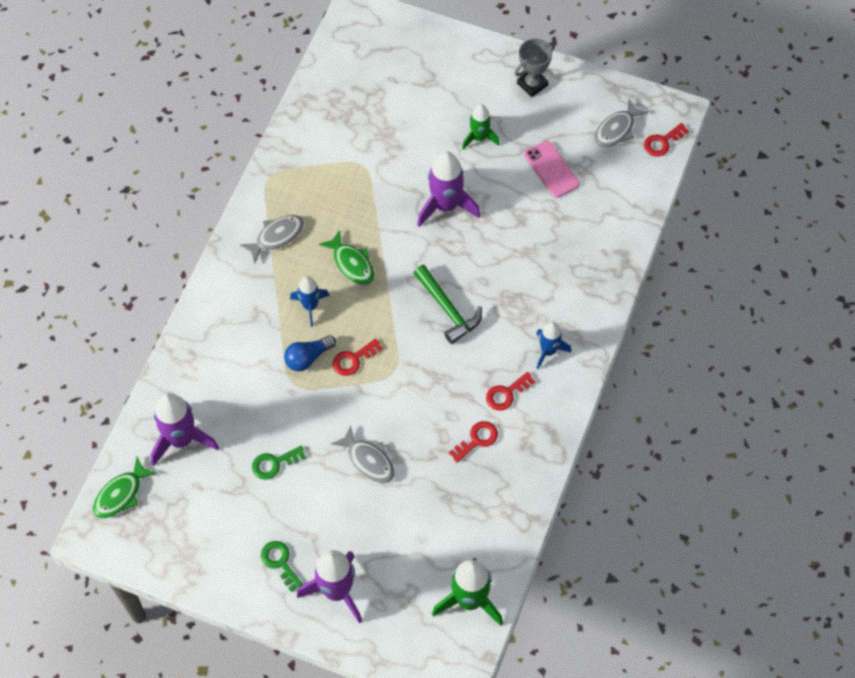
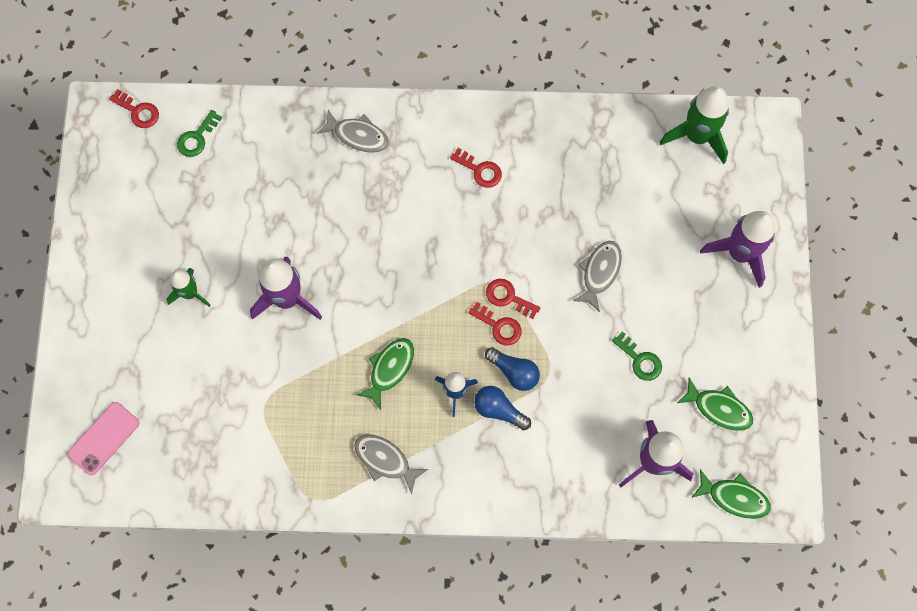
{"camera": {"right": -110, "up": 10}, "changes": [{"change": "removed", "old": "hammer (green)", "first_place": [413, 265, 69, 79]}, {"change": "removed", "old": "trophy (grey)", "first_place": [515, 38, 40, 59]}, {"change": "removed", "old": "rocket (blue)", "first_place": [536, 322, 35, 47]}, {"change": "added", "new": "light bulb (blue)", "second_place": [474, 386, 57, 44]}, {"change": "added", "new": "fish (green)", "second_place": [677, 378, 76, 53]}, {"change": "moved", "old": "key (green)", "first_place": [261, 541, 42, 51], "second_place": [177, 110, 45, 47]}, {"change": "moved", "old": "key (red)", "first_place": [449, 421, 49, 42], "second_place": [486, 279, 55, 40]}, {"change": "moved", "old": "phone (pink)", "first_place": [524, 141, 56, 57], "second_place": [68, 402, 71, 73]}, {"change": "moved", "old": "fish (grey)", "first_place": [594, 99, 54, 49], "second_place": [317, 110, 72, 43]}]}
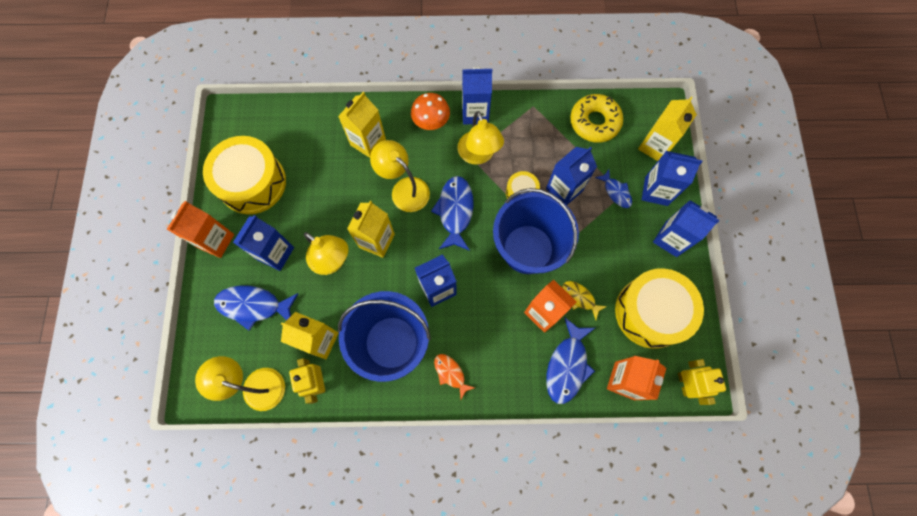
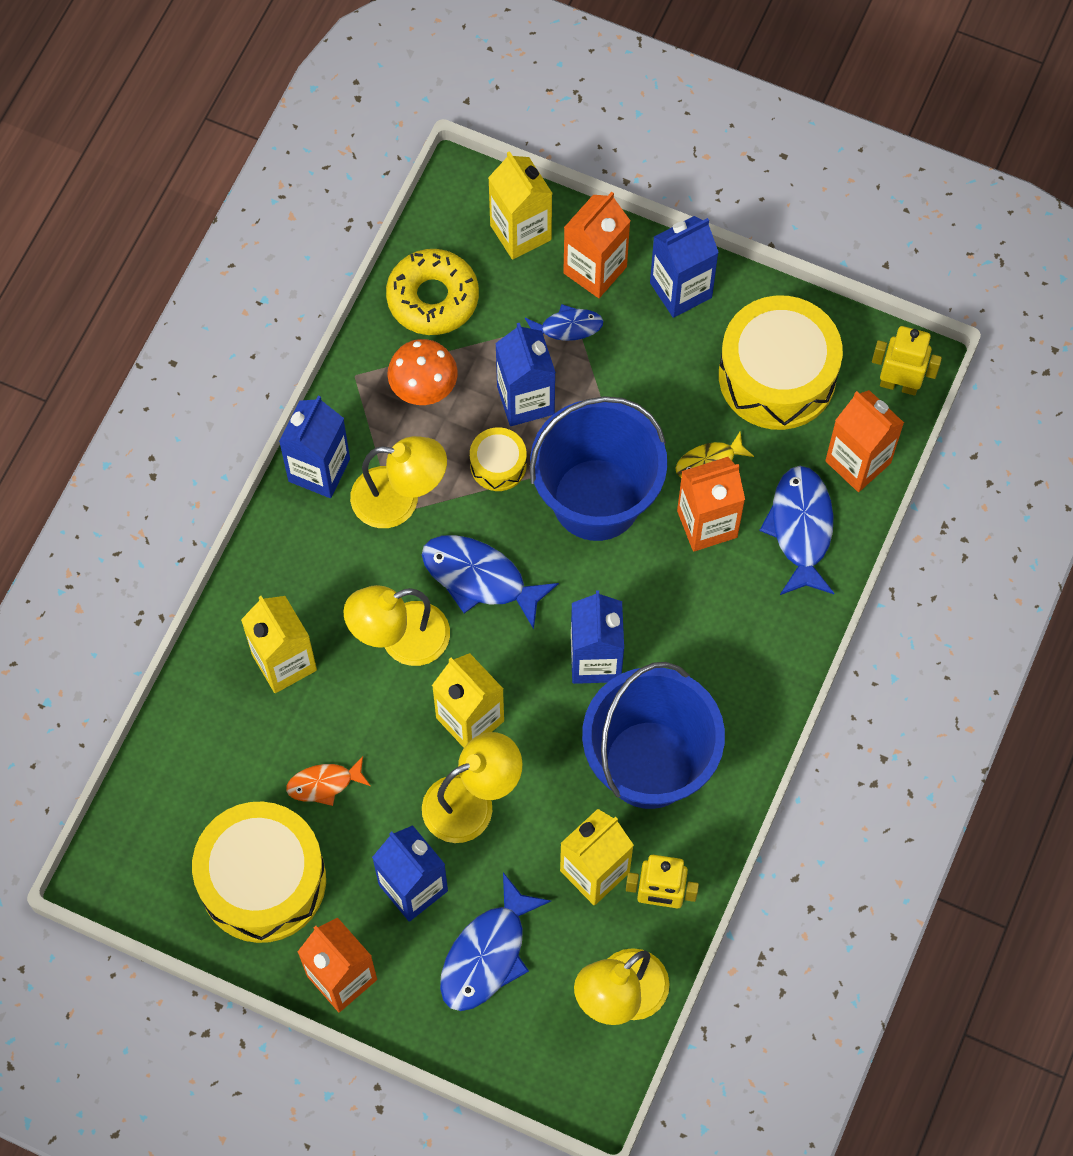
{"camera": {"right": -65, "up": -5}, "changes": [{"change": "moved", "old": "mushroom (orange)", "first_place": [411, 93, 39, 37], "second_place": [387, 339, 71, 66]}, {"change": "moved", "old": "fish (orange)", "first_place": [434, 354, 41, 45], "second_place": [286, 756, 85, 50]}, {"change": "recoloured", "old": "carton (blue)", "new": "carton (orange)", "first_place": [642, 151, 61, 55], "second_place": [563, 192, 67, 106]}, {"change": "turned", "old": "fish (blue)", "first_place": [546, 317, 49, 87], "second_place": [759, 466, 75, 129], "degrees": -135}]}
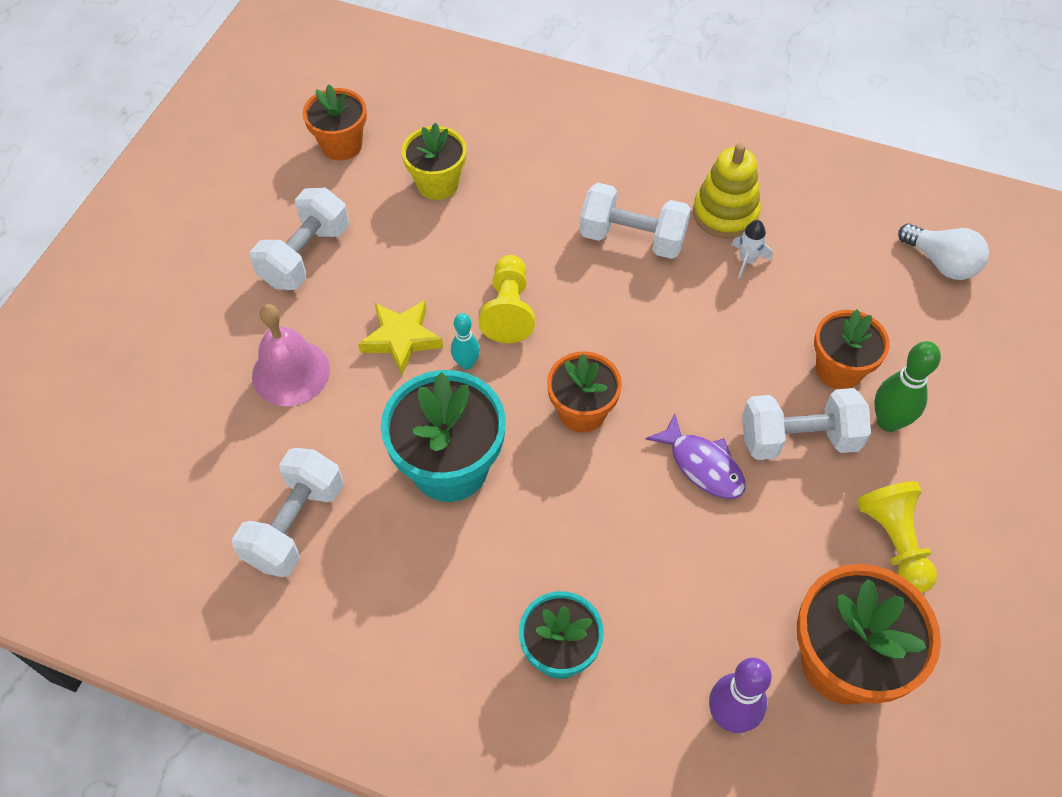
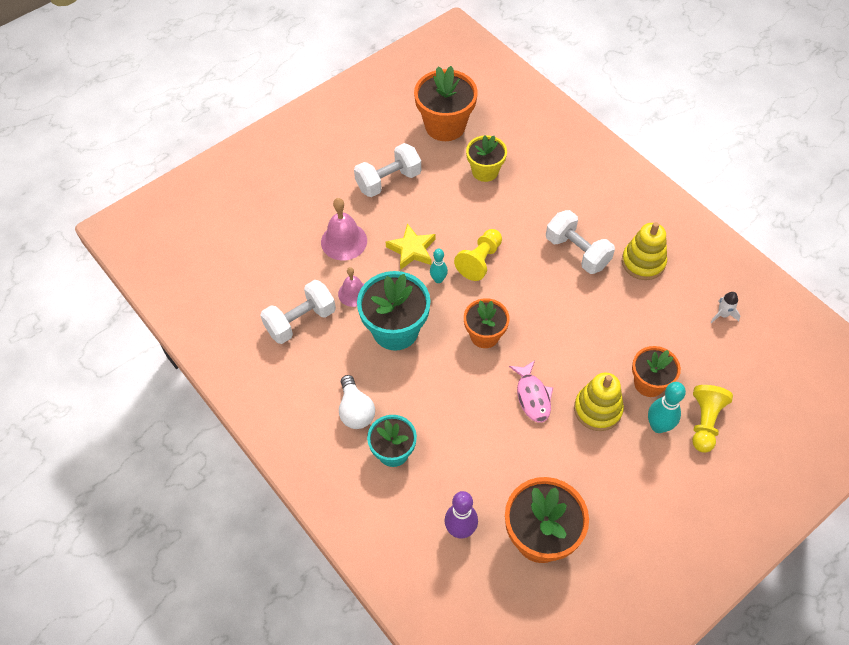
{"camera": {"right": 30, "up": 0}, "changes": [{"change": "added", "new": "bell (pink)", "second_place": [338, 267, 26, 40]}, {"change": "moved", "old": "rocket (white)", "first_place": [731, 220, 42, 59], "second_place": [710, 292, 31, 31]}, {"change": "moved", "old": "pawn (yellow)", "first_place": [857, 481, 80, 112], "second_place": [692, 385, 41, 68]}, {"change": "moved", "old": "light bulb (white)", "first_place": [898, 223, 91, 57], "second_place": [339, 375, 36, 54]}, {"change": "replaced", "old": "dumbbell (white)", "new": "stacking toy (yellow)", "first_place": [742, 388, 129, 72], "second_place": [574, 373, 50, 58]}, {"change": "recoloured", "old": "fish (purple)", "new": "fish (pink)", "first_place": [645, 413, 101, 86], "second_place": [509, 360, 44, 63]}, {"change": "recoloured", "old": "bowling pin (green)", "new": "bowling pin (turquoise)", "first_place": [874, 341, 67, 91], "second_place": [648, 382, 38, 51]}, {"change": "resized", "old": "flower pot (orange)", "first_place": [303, 84, 64, 76], "second_place": [414, 66, 64, 75], "factor": 1.58}]}
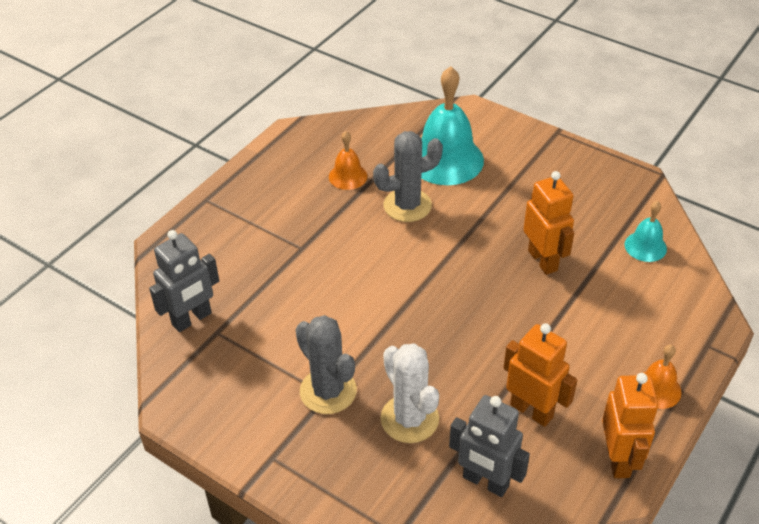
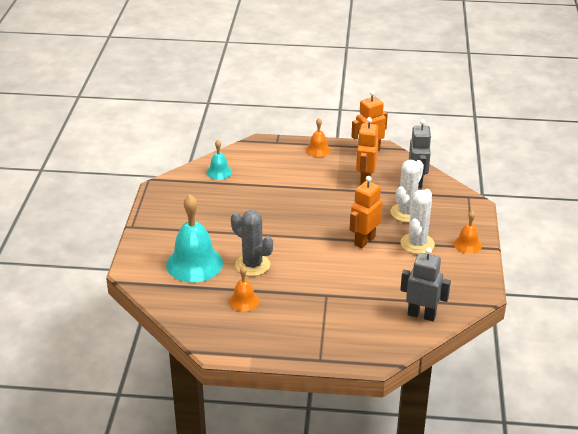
{"camera": {"right": -120, "up": -10}, "changes": [{"change": "added", "new": "bell (orange)", "second_place": [454, 211, 28, 43]}, {"change": "moved", "old": "robot (orange)", "first_place": [523, 171, 51, 104], "second_place": [350, 176, 33, 72]}, {"change": "recoloured", "old": "cactus (grey)", "new": "cactus (white)", "first_place": [296, 315, 61, 99], "second_place": [400, 189, 35, 65]}]}
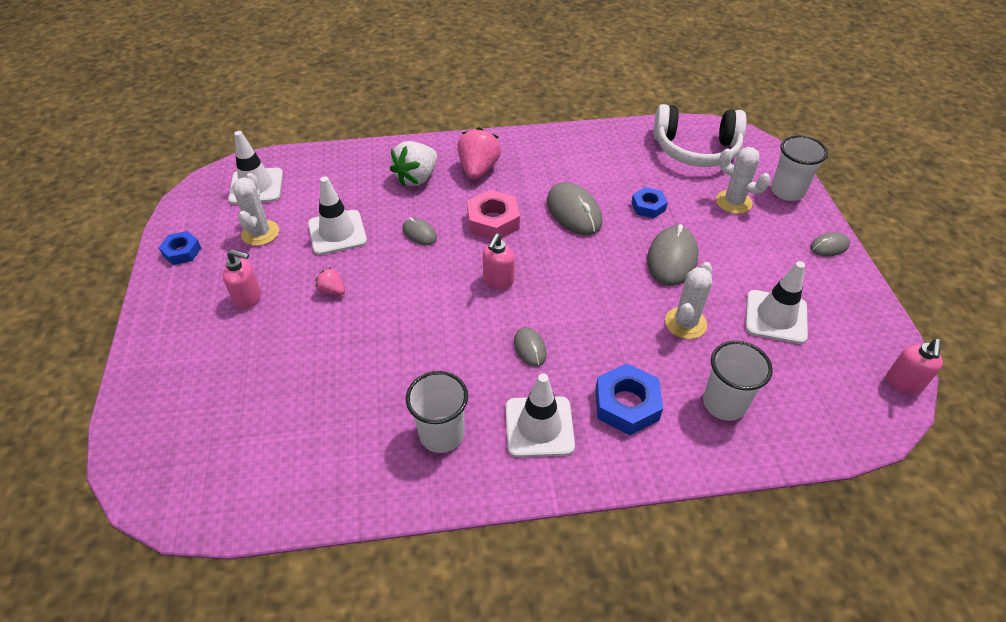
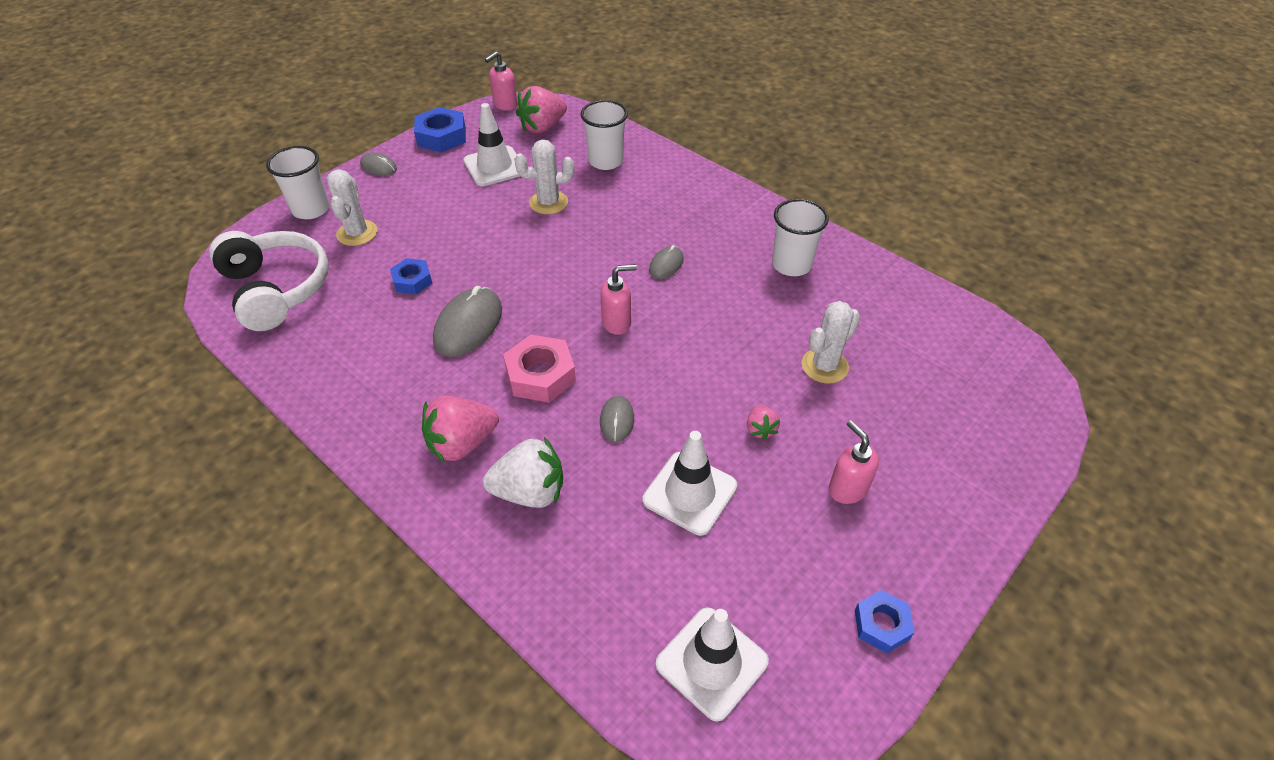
{"camera": {"right": -130, "up": 0}, "changes": [{"change": "removed", "old": "traffic cone (white)", "first_place": [506, 374, 69, 83]}, {"change": "removed", "old": "mouse (grey)", "first_place": [647, 224, 52, 62]}, {"change": "added", "new": "strawberry (pink)", "second_place": [516, 86, 51, 47]}, {"change": "moved", "old": "cactus (white)", "first_place": [232, 173, 47, 73], "second_place": [802, 301, 58, 83]}, {"change": "moved", "old": "nut (blue)", "first_place": [595, 363, 68, 72], "second_place": [414, 107, 52, 46]}, {"change": "turned", "old": "soap dispenser (pink)", "first_place": [886, 339, 57, 55], "second_place": [485, 51, 32, 60], "degrees": 150}]}
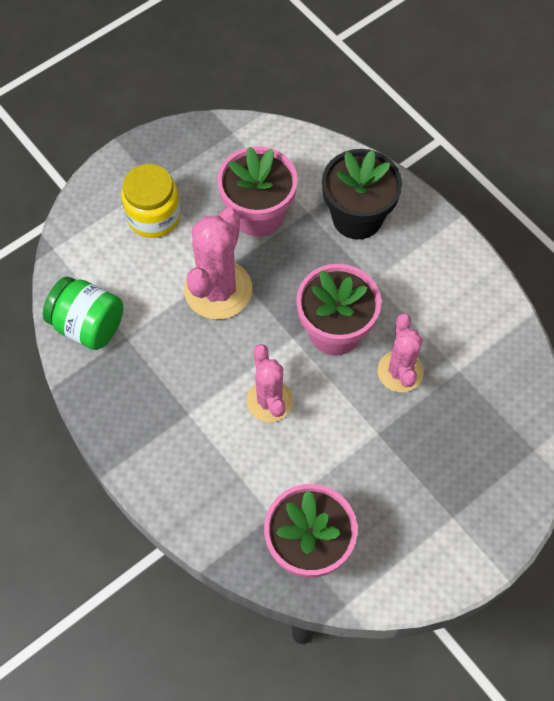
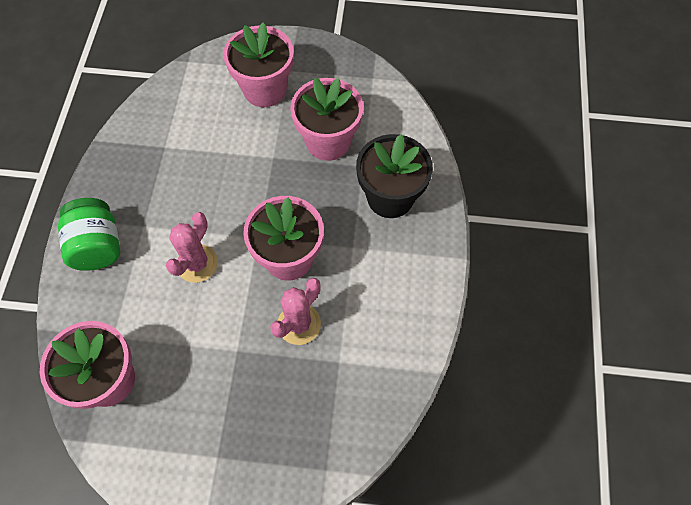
{"camera": {"right": 45, "up": 0}, "changes": [{"change": "removed", "old": "cactus (pink)", "first_place": [184, 208, 68, 111]}, {"change": "moved", "old": "jar (green)", "first_place": [43, 277, 80, 73], "second_place": [58, 198, 63, 73]}, {"change": "replaced", "old": "jar (yellow)", "new": "flower pot (pink)", "first_place": [121, 164, 60, 74], "second_place": [223, 22, 71, 85]}]}
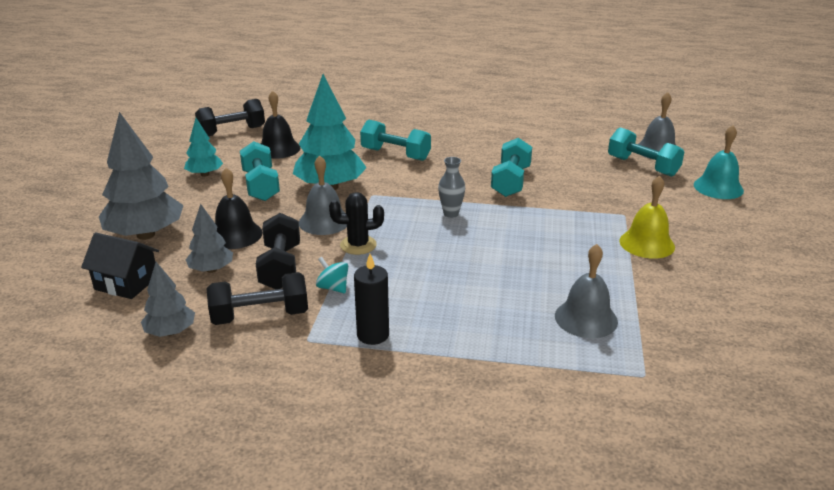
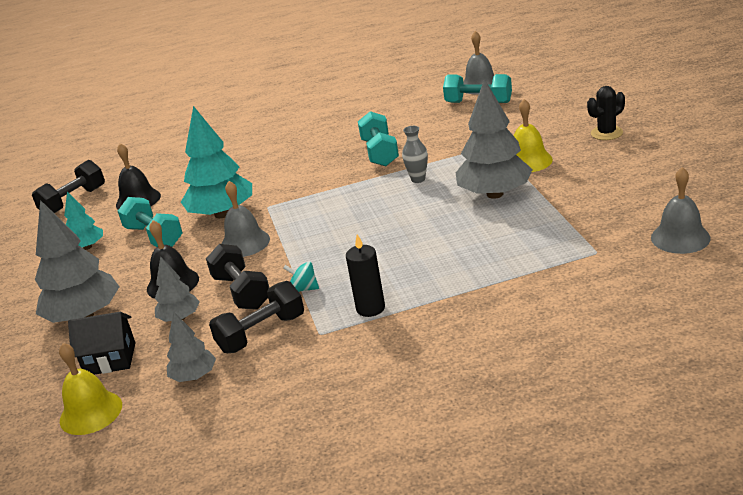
{"camera": {"right": -20, "up": 0}, "changes": [{"change": "removed", "old": "dumbbell (turquoise)", "first_place": [360, 119, 71, 42]}, {"change": "removed", "old": "bell (turquoise)", "first_place": [694, 125, 50, 74]}, {"change": "added", "new": "bell (yellow)", "second_place": [59, 343, 63, 92]}, {"change": "added", "new": "tree (grey)", "second_place": [456, 79, 77, 120]}, {"change": "moved", "old": "cactus (black)", "first_place": [329, 192, 55, 63], "second_place": [587, 86, 38, 54]}, {"change": "moved", "old": "vase (grey)", "first_place": [438, 157, 27, 61], "second_place": [402, 126, 26, 57]}, {"change": "moved", "old": "bell (grey)", "first_place": [555, 244, 63, 94], "second_place": [651, 167, 60, 87]}]}
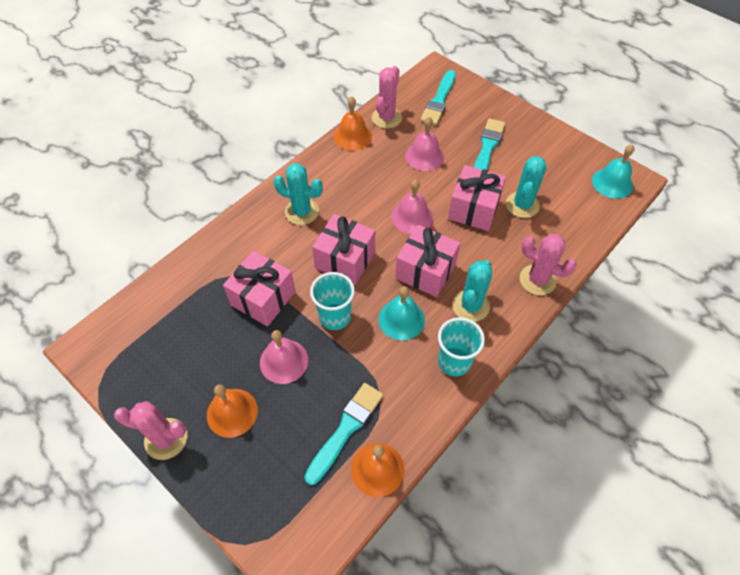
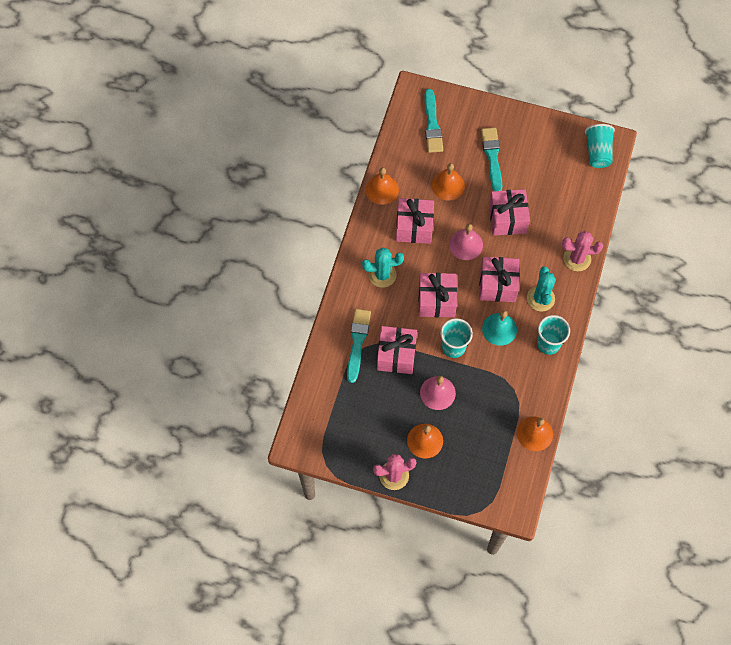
{"camera": {"right": -25, "up": 10}, "changes": [{"change": "removed", "old": "cactus (pink)", "first_place": [372, 66, 30, 62]}, {"change": "removed", "old": "cactus (turquoise)", "first_place": [506, 156, 40, 62]}, {"change": "added", "new": "gift (pink)", "second_place": [396, 198, 38, 46]}, {"change": "moved", "old": "brush (turquoise)", "first_place": [305, 383, 78, 102], "second_place": [347, 309, 24, 74]}, {"change": "replaced", "old": "bell (turquoise)", "new": "cup (turquoise)", "first_place": [592, 144, 43, 55], "second_place": [585, 124, 30, 44]}, {"change": "recoloured", "old": "bell (pink)", "new": "bell (orange)", "first_place": [405, 117, 39, 54], "second_place": [432, 163, 33, 37]}]}
